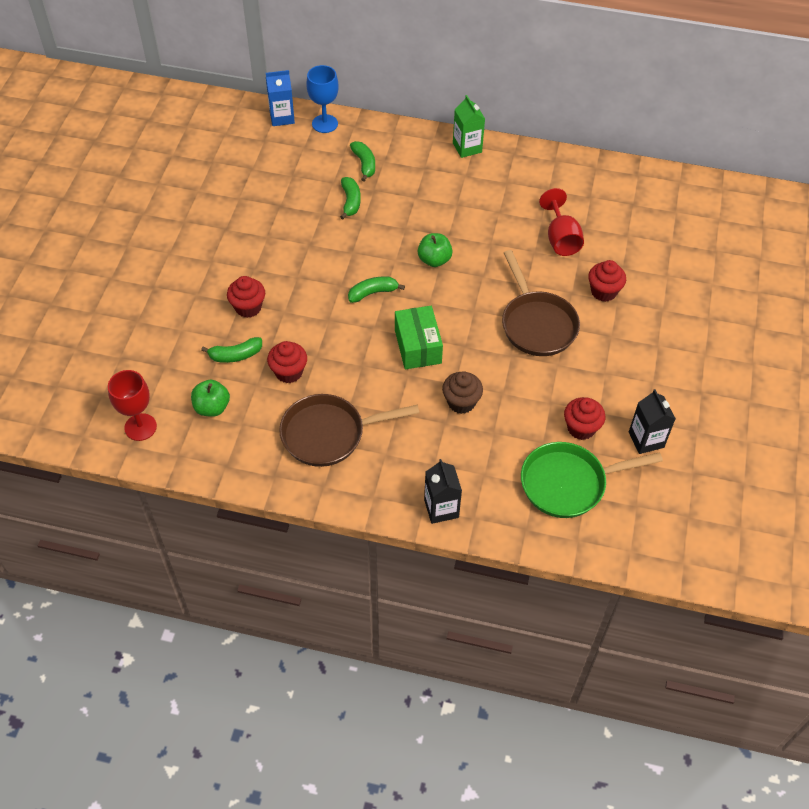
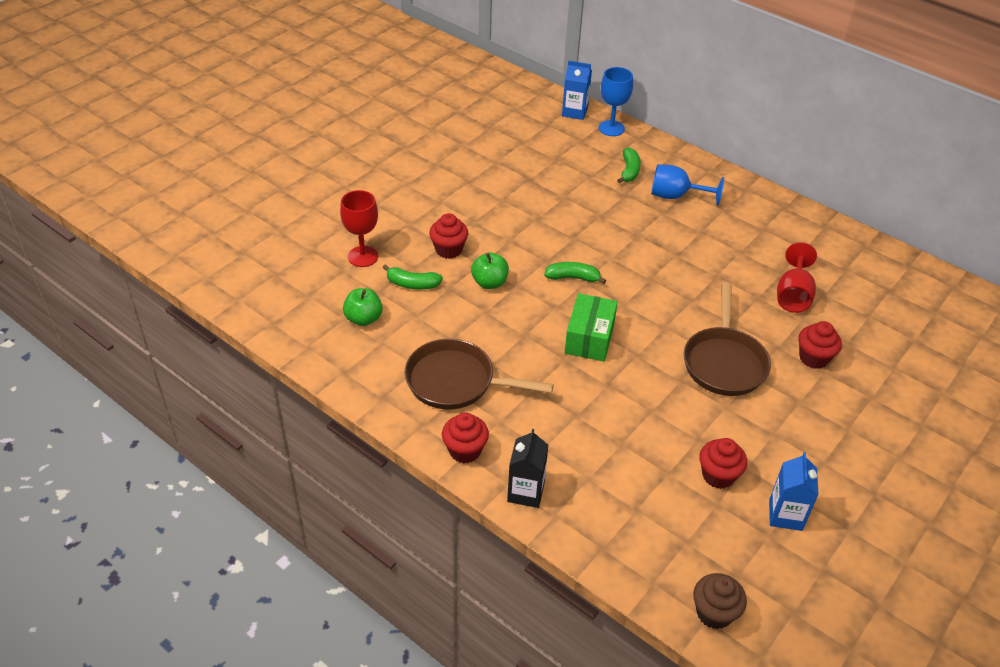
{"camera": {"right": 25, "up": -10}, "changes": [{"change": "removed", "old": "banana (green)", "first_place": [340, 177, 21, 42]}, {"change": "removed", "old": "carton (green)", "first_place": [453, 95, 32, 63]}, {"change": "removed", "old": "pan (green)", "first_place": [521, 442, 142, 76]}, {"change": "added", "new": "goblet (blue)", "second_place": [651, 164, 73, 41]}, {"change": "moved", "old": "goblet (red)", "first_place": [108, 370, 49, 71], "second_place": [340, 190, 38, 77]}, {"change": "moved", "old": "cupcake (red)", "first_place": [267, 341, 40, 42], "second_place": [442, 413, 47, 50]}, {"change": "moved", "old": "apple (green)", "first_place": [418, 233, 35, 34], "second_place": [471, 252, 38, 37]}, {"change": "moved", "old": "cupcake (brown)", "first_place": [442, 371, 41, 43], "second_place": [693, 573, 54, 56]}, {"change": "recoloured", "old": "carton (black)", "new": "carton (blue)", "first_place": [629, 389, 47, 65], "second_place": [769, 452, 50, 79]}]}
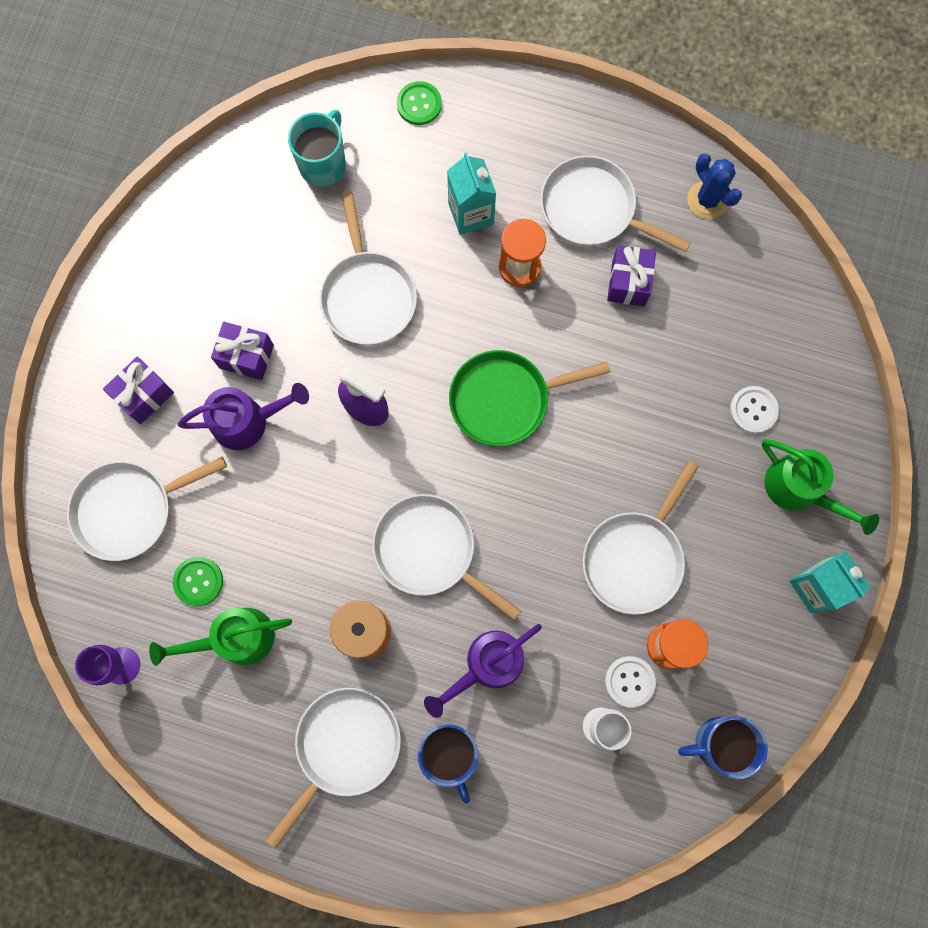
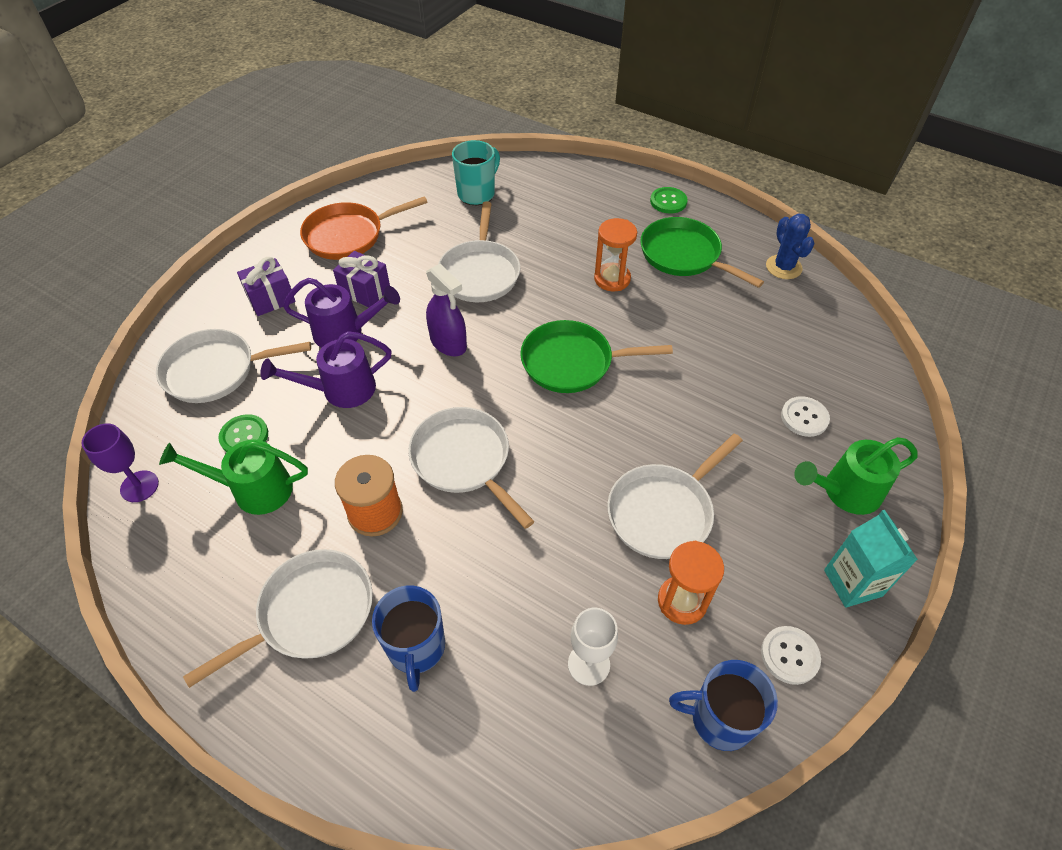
{"camera": {"right": 15, "up": -25}, "changes": [{"change": "removed", "old": "carton (turquoise)", "first_place": [447, 152, 49, 83]}, {"change": "removed", "old": "gift (purple)", "first_place": [607, 245, 49, 61]}, {"change": "added", "new": "pan (orange)", "second_place": [300, 196, 128, 64]}, {"change": "moved", "old": "button (green)", "first_place": [397, 81, 45, 44], "second_place": [650, 187, 37, 27]}, {"change": "moved", "old": "watering can (purple)", "first_place": [424, 624, 118, 94], "second_place": [260, 331, 132, 77]}, {"change": "moved", "old": "button (white)", "first_place": [605, 656, 51, 51], "second_place": [761, 626, 60, 59]}, {"change": "recoloured", "old": "pan (white)", "new": "pan (green)", "first_place": [540, 155, 150, 97], "second_place": [640, 217, 124, 71]}, {"change": "turned", "old": "watering can (green)", "first_place": [762, 439, 117, 96], "second_place": [794, 437, 124, 78], "degrees": 105}]}
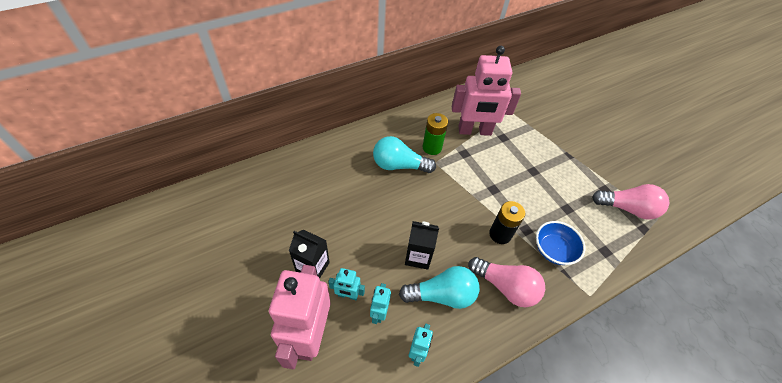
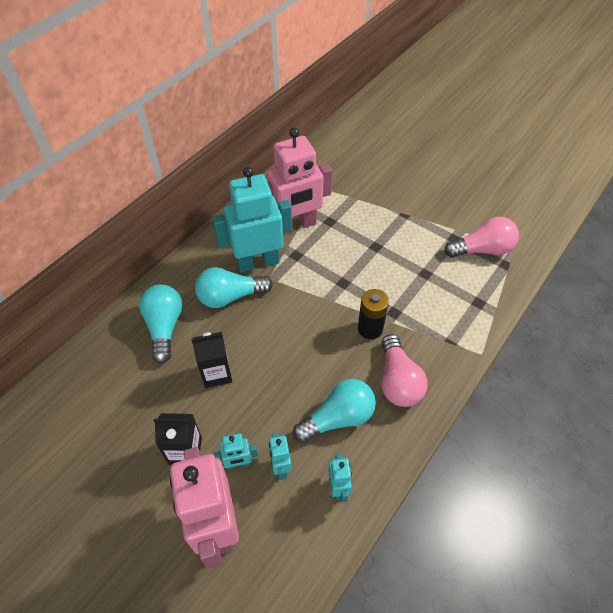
{"camera": {"right": -20, "up": 0}, "changes": [{"change": "removed", "old": "bowl (blue)", "first_place": [536, 221, 49, 44]}, {"change": "added", "new": "light bulb (turquoise)", "second_place": [139, 284, 43, 80]}, {"change": "moved", "old": "carton (black)", "first_place": [405, 221, 34, 49], "second_place": [191, 332, 41, 56]}, {"change": "replaced", "old": "battery (green)", "new": "robot (turquoise)", "first_place": [423, 113, 25, 42], "second_place": [212, 167, 80, 105]}, {"change": "turned", "old": "light bulb (pink)", "first_place": [468, 257, 77, 50], "second_place": [381, 334, 47, 73], "degrees": 75}]}
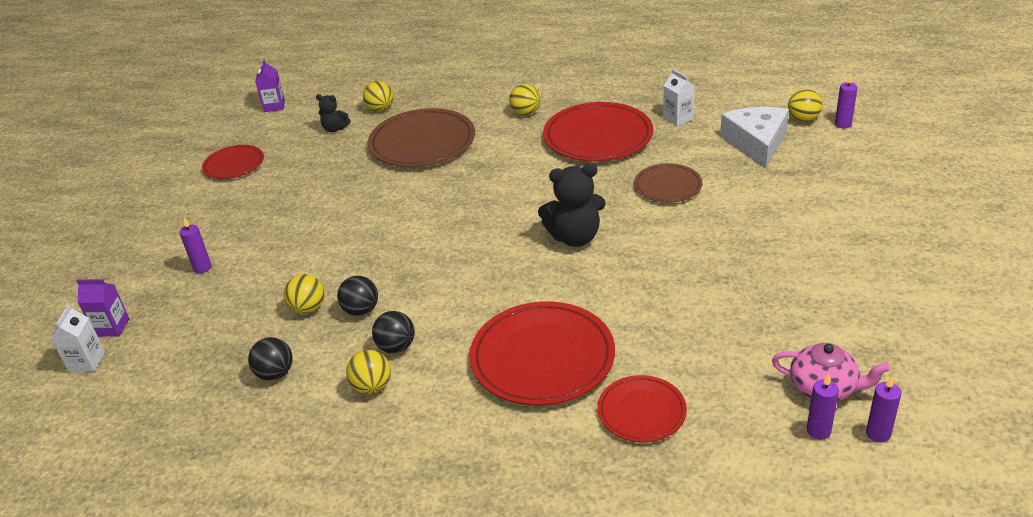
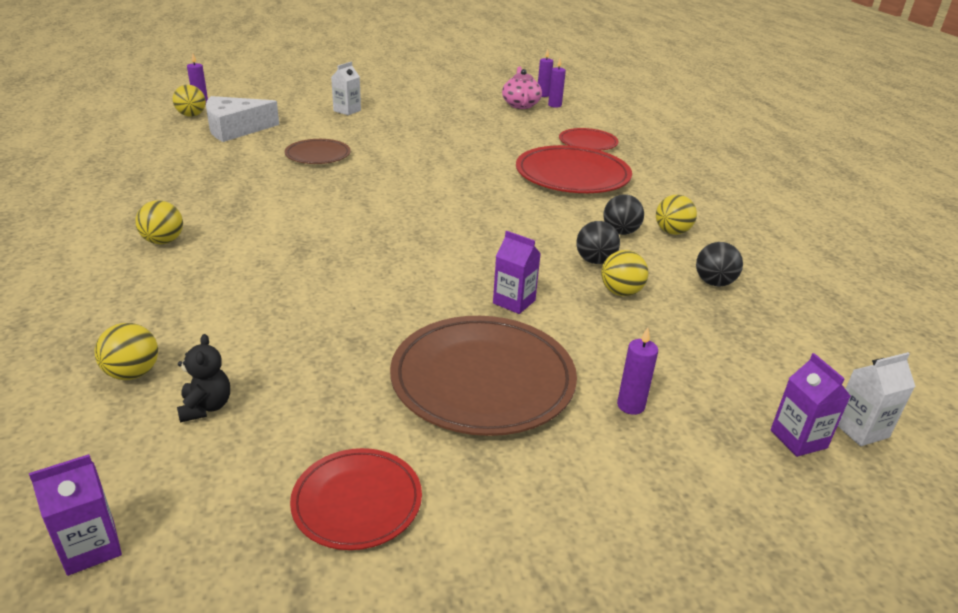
{"camera": {"right": -120, "up": -5}, "changes": [{"change": "removed", "old": "teddy bear (black)", "first_place": [538, 163, 68, 84]}, {"change": "removed", "old": "plate (red)", "first_place": [543, 102, 110, 59]}, {"change": "added", "new": "carton (purple)", "second_place": [493, 231, 48, 83]}, {"change": "moved", "old": "plate (brown)", "first_place": [368, 108, 107, 59], "second_place": [390, 316, 187, 120]}, {"change": "moved", "old": "carton (white)", "first_place": [663, 69, 32, 57], "second_place": [331, 62, 30, 53]}]}
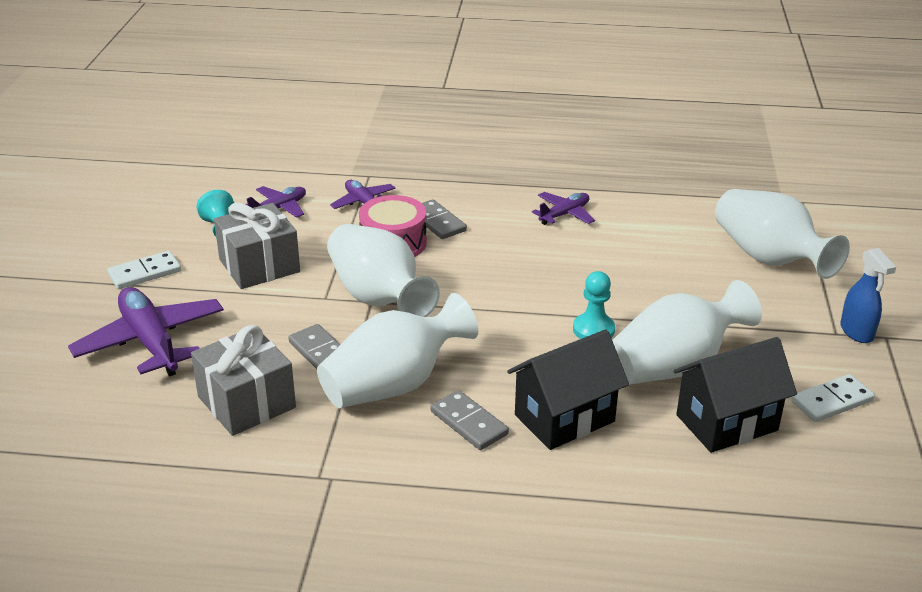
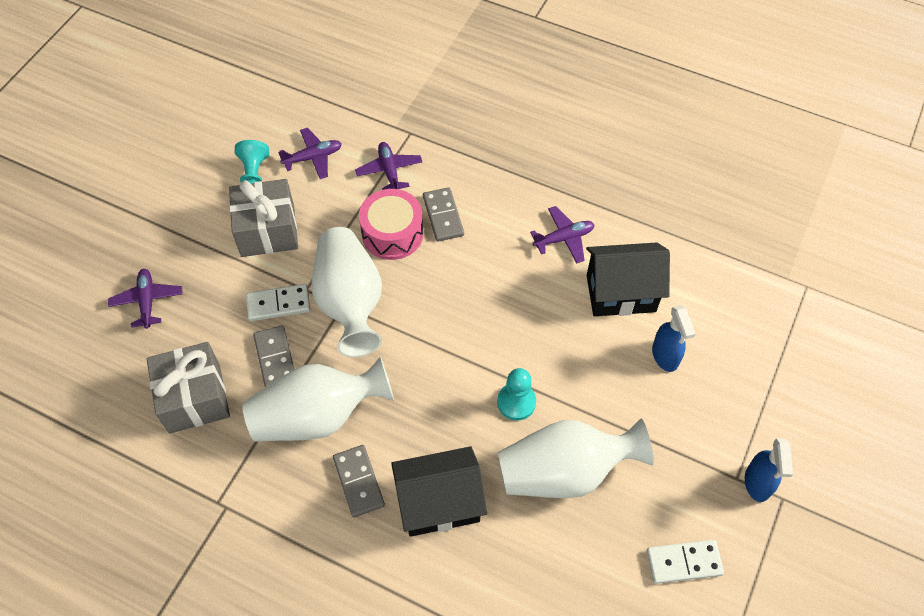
{"camera": {"right": 20, "up": 25}, "changes": [{"change": "removed", "old": "vase (white)", "first_place": [715, 189, 135, 90]}, {"change": "added", "new": "spray bottle (blue)", "second_place": [652, 305, 43, 67]}, {"change": "moved", "old": "domino (white)", "first_place": [107, 251, 74, 38], "second_place": [246, 284, 64, 37]}, {"change": "moved", "old": "house (black)", "first_place": [673, 337, 124, 116], "second_place": [586, 242, 84, 74]}, {"change": "resized", "old": "plane (purple)", "first_place": [68, 287, 156, 90], "second_place": [108, 269, 75, 60], "factor": 0.55}]}
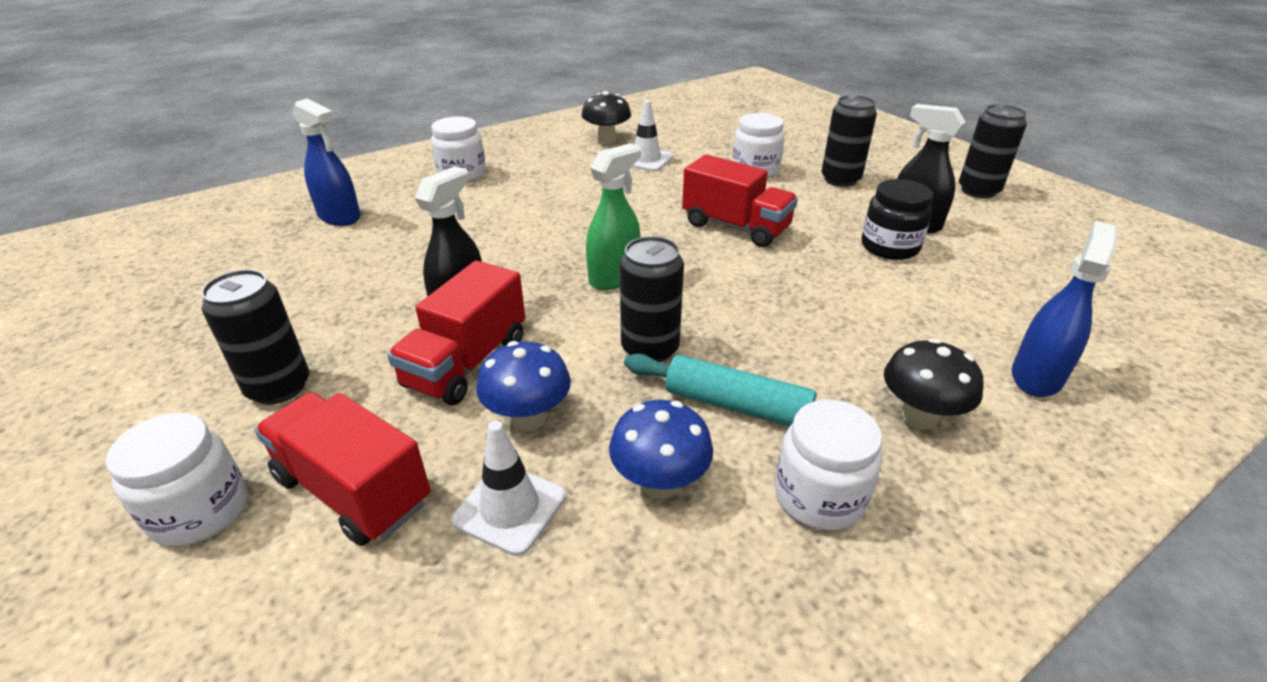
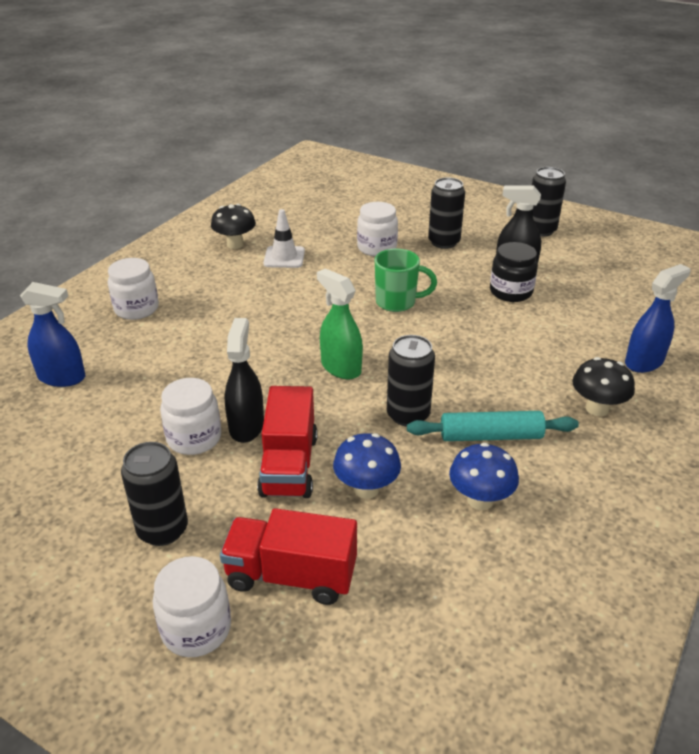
{"camera": {"right": -25, "up": 0}, "changes": [{"change": "removed", "old": "traffic cone (white)", "first_place": [451, 421, 115, 135]}, {"change": "moved", "old": "jar (white)", "first_place": [775, 400, 107, 131], "second_place": [160, 378, 61, 77]}, {"change": "replaced", "old": "truck (red)", "new": "mug (green)", "first_place": [682, 154, 116, 93], "second_place": [375, 249, 62, 63]}, {"change": "turned", "old": "spray bottle (green)", "first_place": [586, 143, 55, 147], "second_place": [317, 268, 46, 111], "degrees": -60}, {"change": "turned", "old": "spray bottle (blue)", "first_place": [1012, 221, 105, 176], "second_place": [625, 264, 66, 109], "degrees": 45}]}
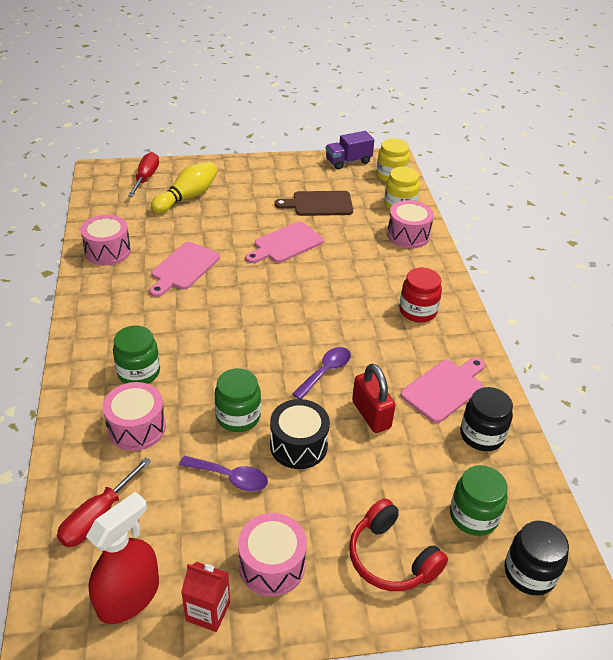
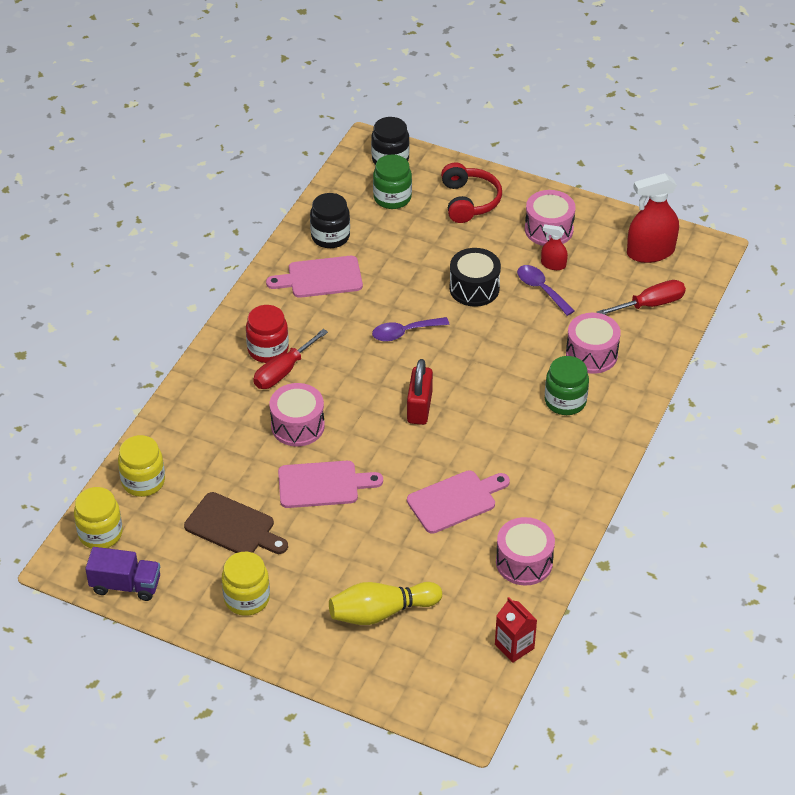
{"camera": {"right": -145, "up": 5}, "changes": [{"change": "removed", "old": "jar (green)", "first_place": [214, 368, 47, 64]}, {"change": "added", "new": "jar (yellow)", "second_place": [222, 552, 48, 64]}, {"change": "added", "new": "spray bottle (red)", "second_place": [541, 224, 27, 46]}, {"change": "moved", "old": "screwdriver (red)", "first_place": [128, 152, 31, 45], "second_place": [253, 329, 75, 60]}, {"change": "moved", "old": "carton (red)", "first_place": [181, 562, 49, 70], "second_place": [495, 597, 42, 66]}, {"change": "moved", "old": "padlock (red)", "first_place": [352, 364, 43, 69], "second_place": [407, 359, 26, 66]}, {"change": "moved", "old": "drum (pink)", "first_place": [387, 200, 47, 48], "second_place": [270, 383, 55, 64]}]}
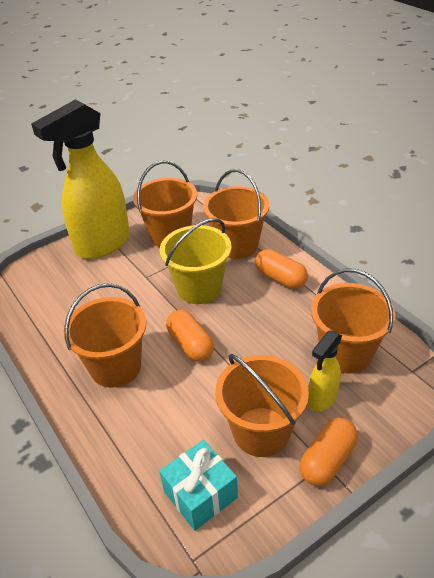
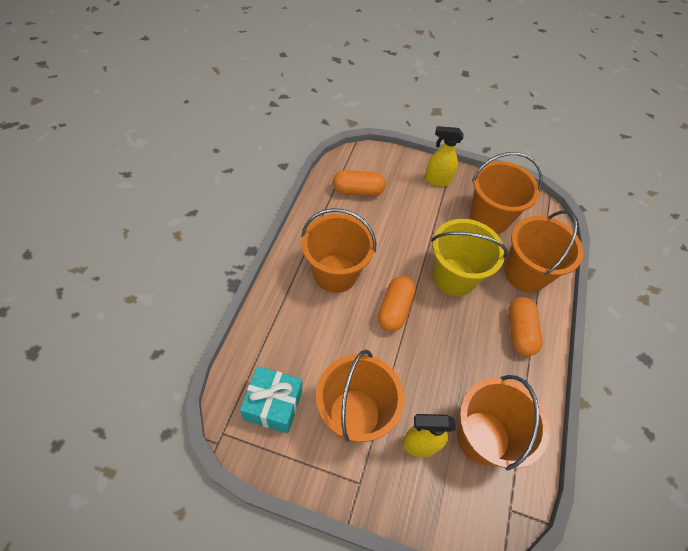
{"camera": {"right": 45, "up": 15}, "changes": [{"change": "moved", "old": "capsule (orange)", "first_place": [299, 418, 59, 68], "second_place": [333, 170, 52, 26]}, {"change": "resized", "old": "spray bottle (yellow)", "first_place": [31, 99, 99, 160], "second_place": [425, 126, 39, 61], "factor": 0.47}]}
